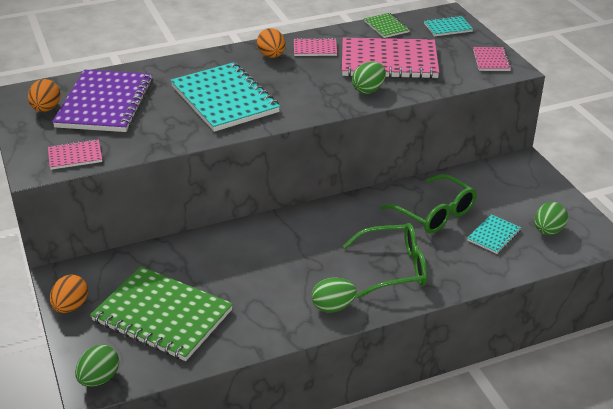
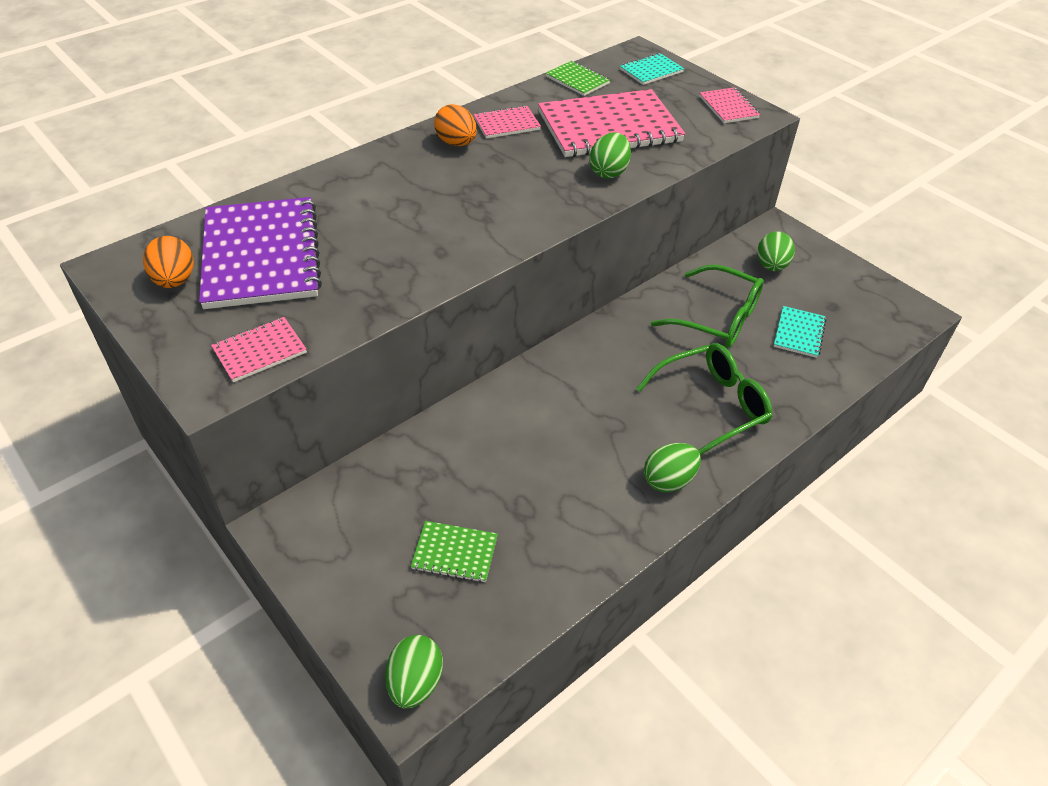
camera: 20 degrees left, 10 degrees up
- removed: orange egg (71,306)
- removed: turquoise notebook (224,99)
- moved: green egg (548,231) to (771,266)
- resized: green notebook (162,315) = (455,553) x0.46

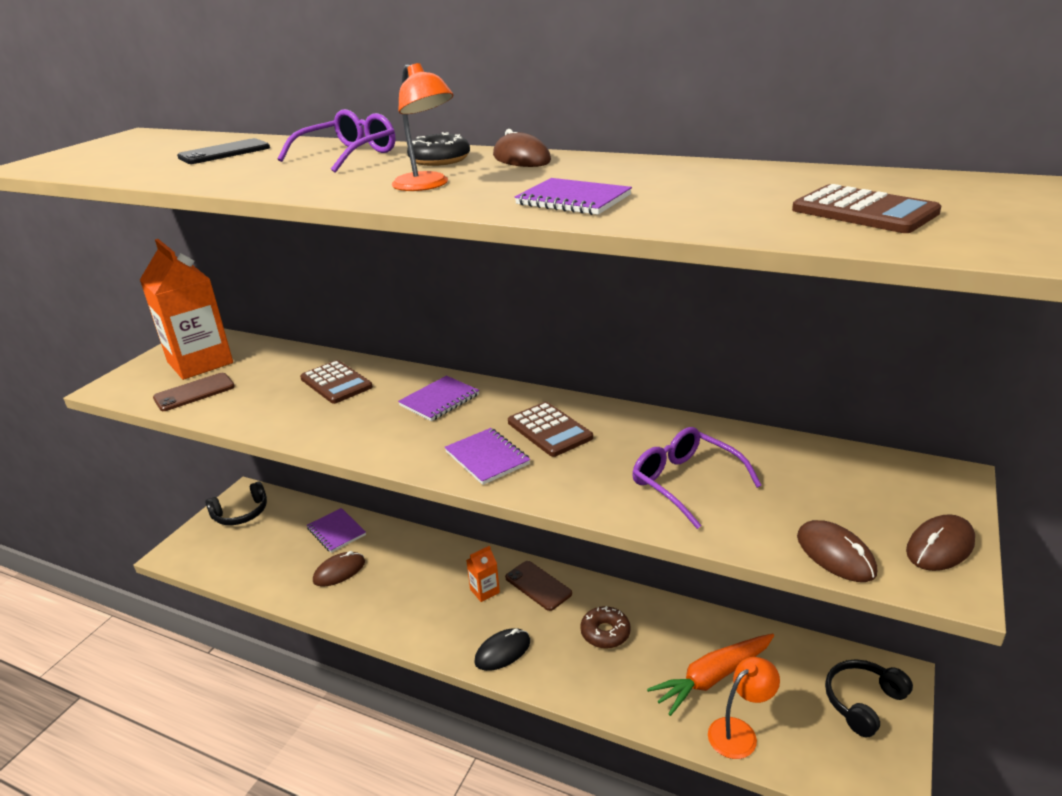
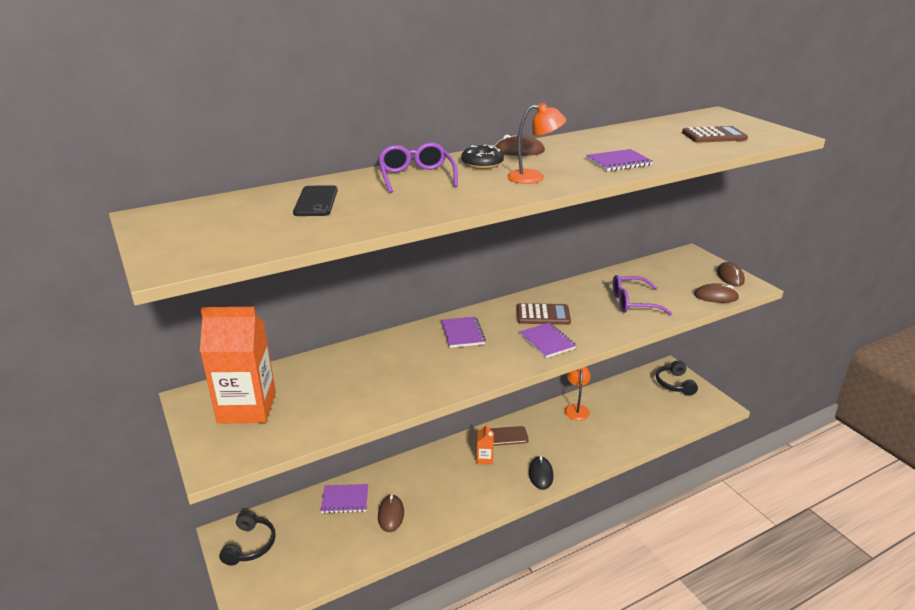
camera: 55 degrees left, 0 degrees up
- removed: brown phone (194,392)
- removed: brown calculator (336,383)
- removed: brown donut (605,633)
- removed: orange carrot (713,678)
- moved: orange lamp (739,732) to (576,408)
- turned: purple notebook (487,458) = (547,341) 60 degrees clockwise

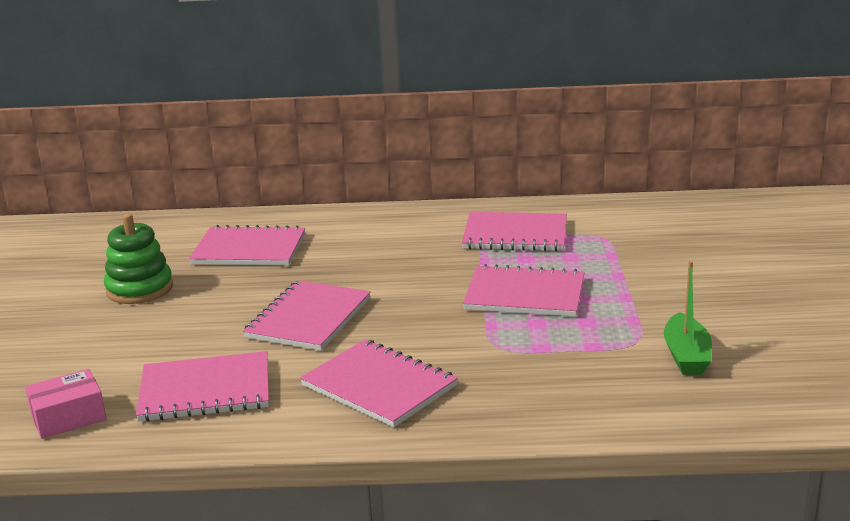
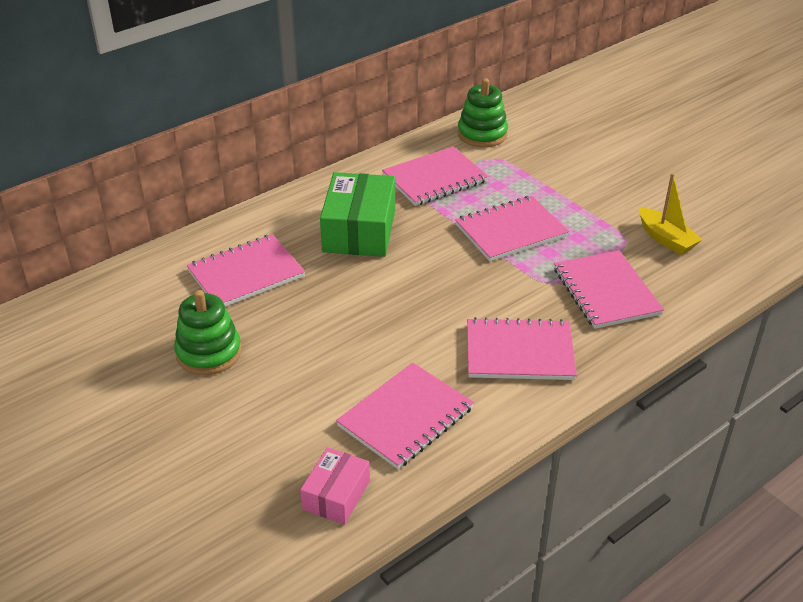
camera: 40 degrees left, 15 degrees up
- added: green box (359,230)
- added: green stacking toy (482,134)
- moved: pink notebook (309,318) to (606,291)
- recoloured: green boat (686,356) to yellow boat (666,239)

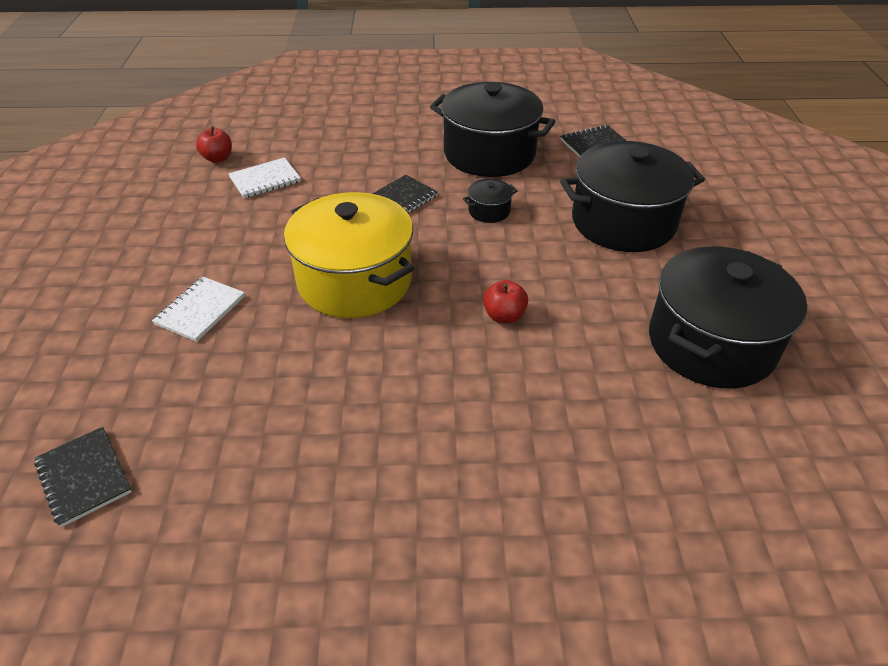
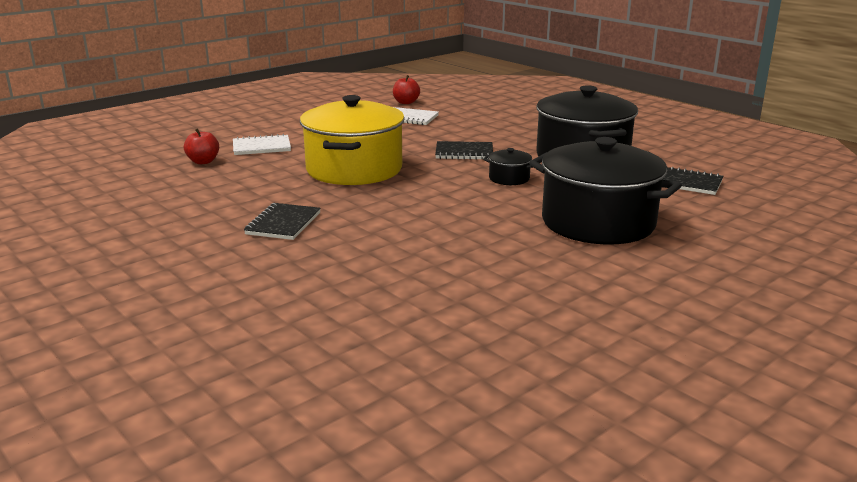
camera: 50 degrees right, 20 degrees down
- removed: black pot (711,343)
- moved: black notebook (84,477) to (283,223)
- moved: red apple (504,316) to (203,162)

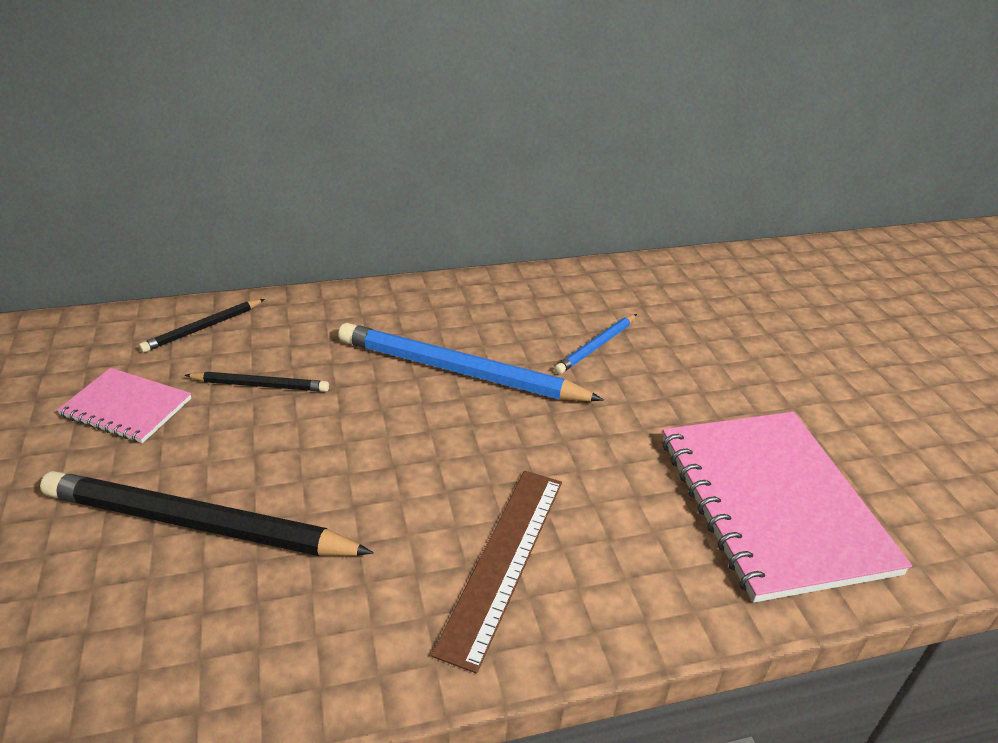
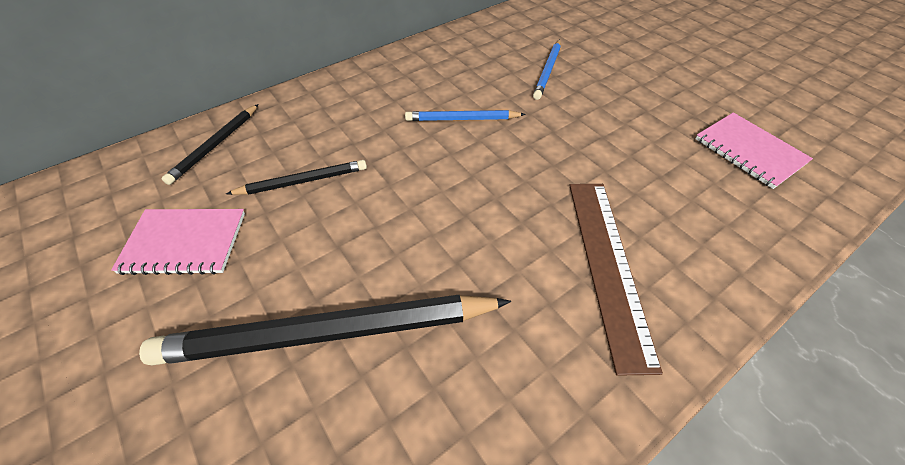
camera: 20 degrees left, 15 degrees up
- resized: blue pencil (459,371) = (462,119) x0.50
- resized: pink notebook (772,503) = (749,151) x0.51

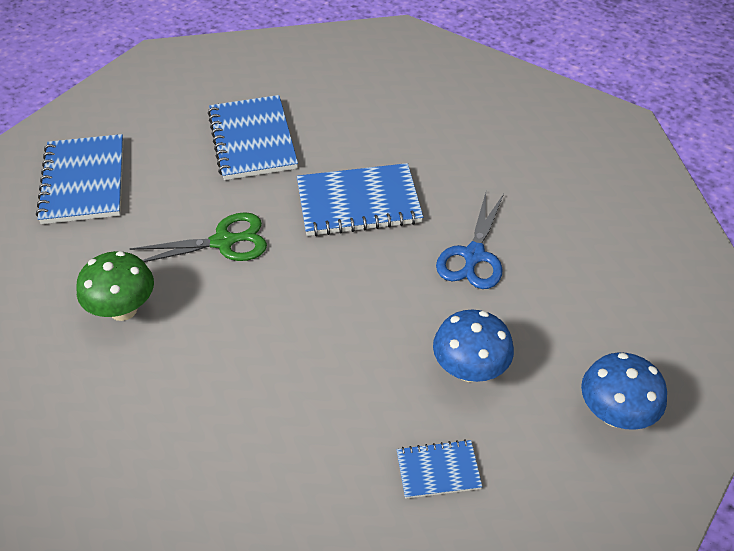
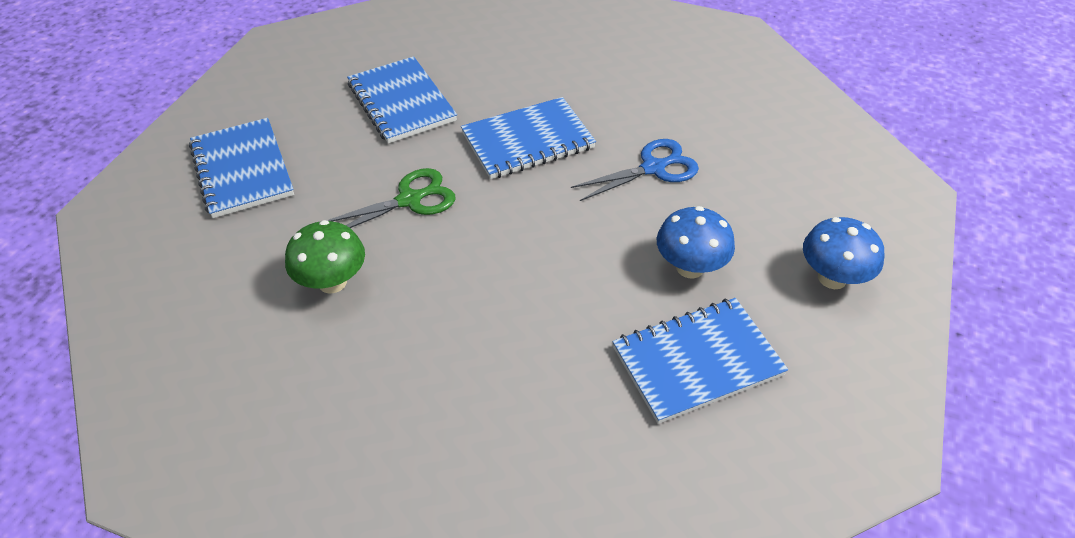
camera: 15 degrees left, 0 degrees up
- turned: blue scissors (473,256) = (653,168) 120 degrees counterclockwise
- resized: blue notebook (438,470) = (697,361) x1.92

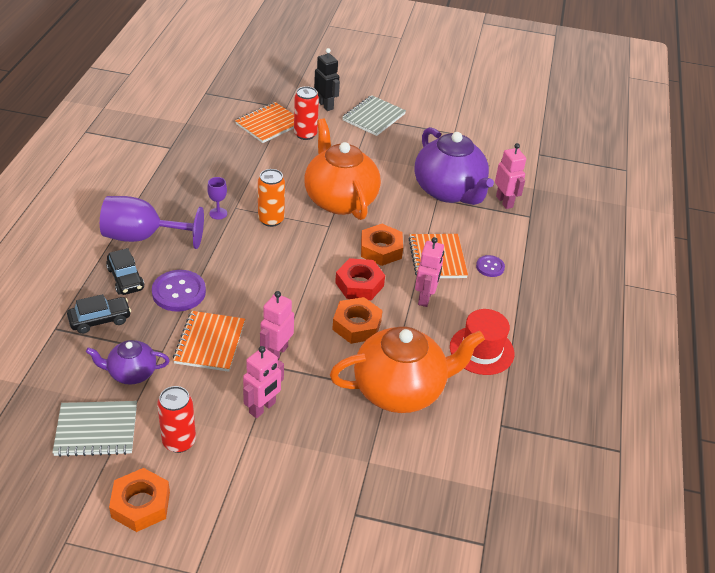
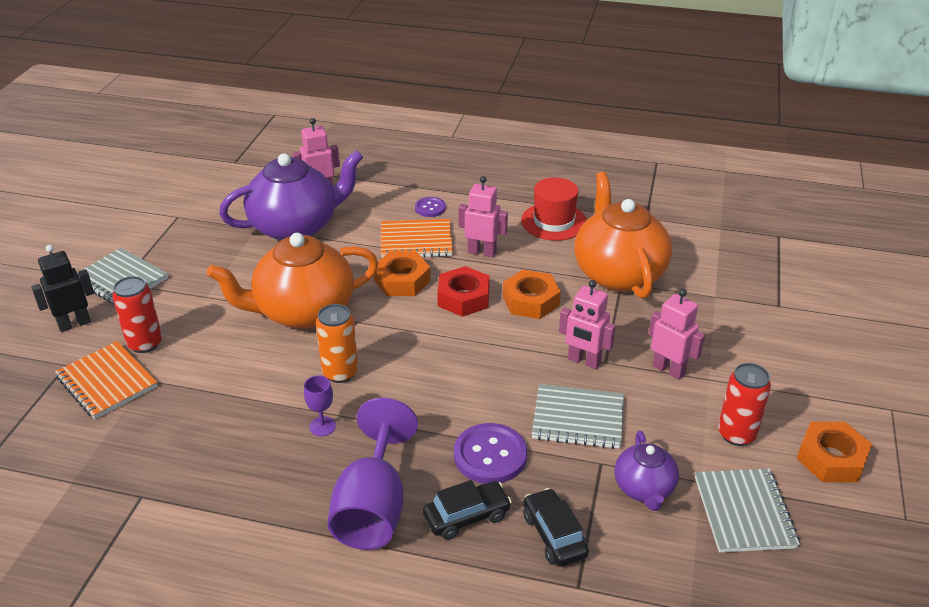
camera: 85 degrees left, 5 degrees down
- recoloured: orange notebook (210,343) to grey notebook (578,418)

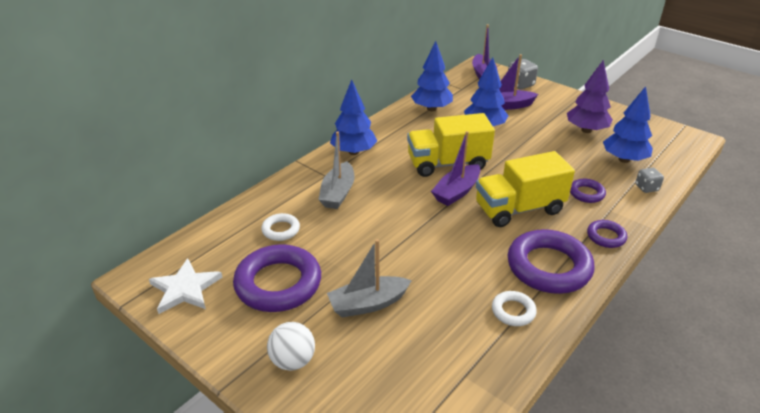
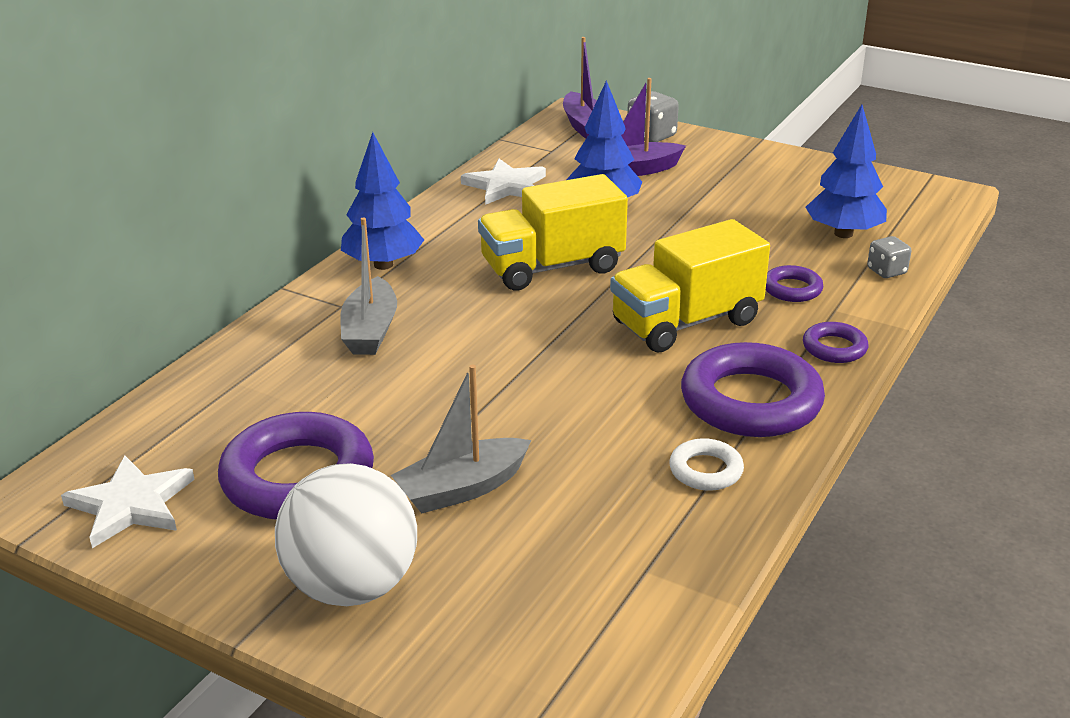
camera: 10 degrees left, 5 degrees down
- removed: white ring (281,230)
- removed: purple boat (456,192)
- removed: purple tree (586,130)
- replaced: blue tree (431,109) to white star (506,186)
- resized: white ball (293,361) = (352,586) x1.70

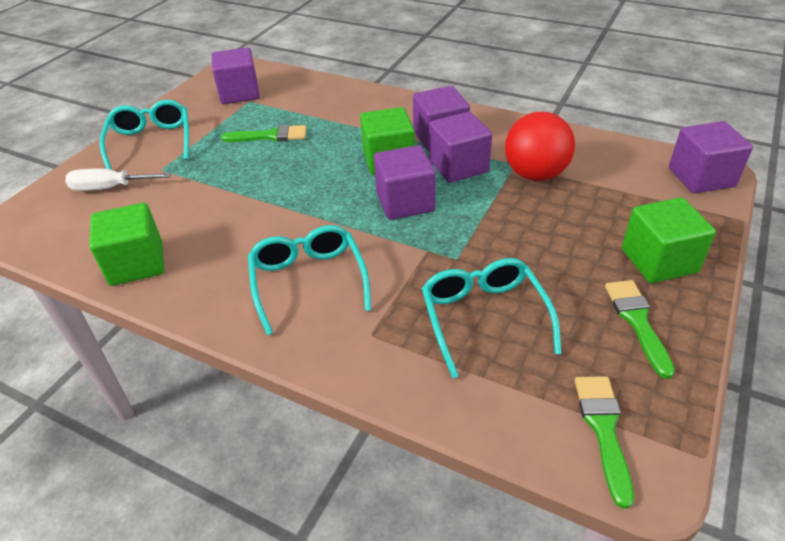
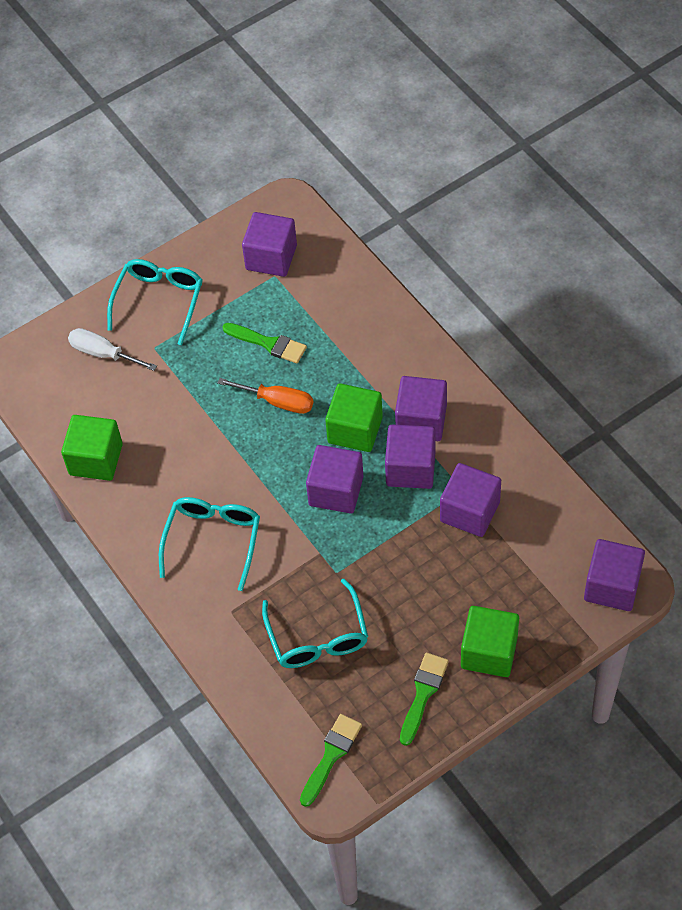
camera: 30 degrees right, 15 degrees up
- added: orange screwdriver (278,402)
- replaced: red ball (535,174) to purple cube (470,511)
- turned: turquoise glasses (484,318) = (317,636) 150 degrees clockwise

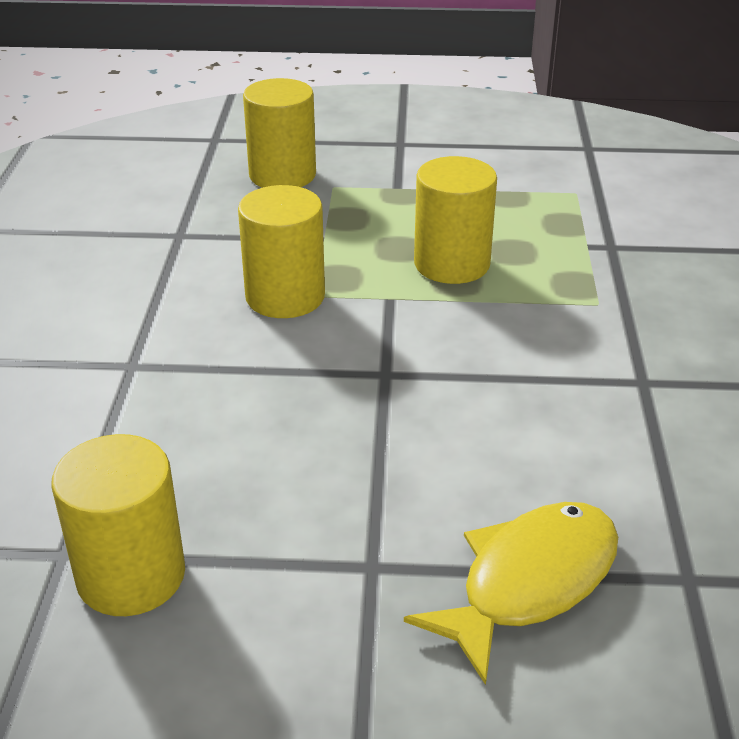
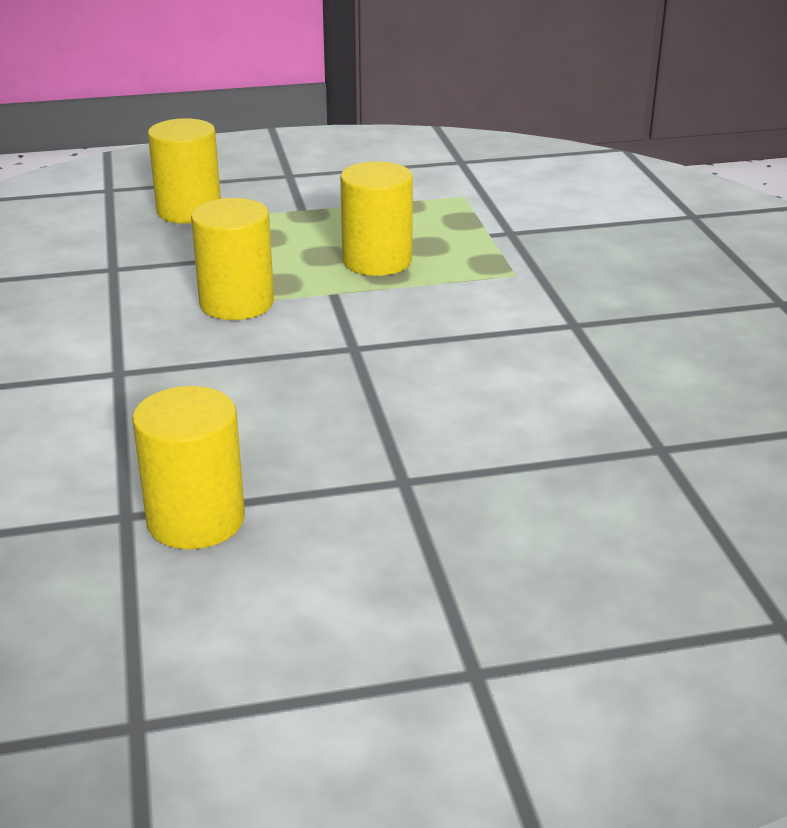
camera: 15 degrees left, 5 degrees down
- removed: yellow fish (529,583)

